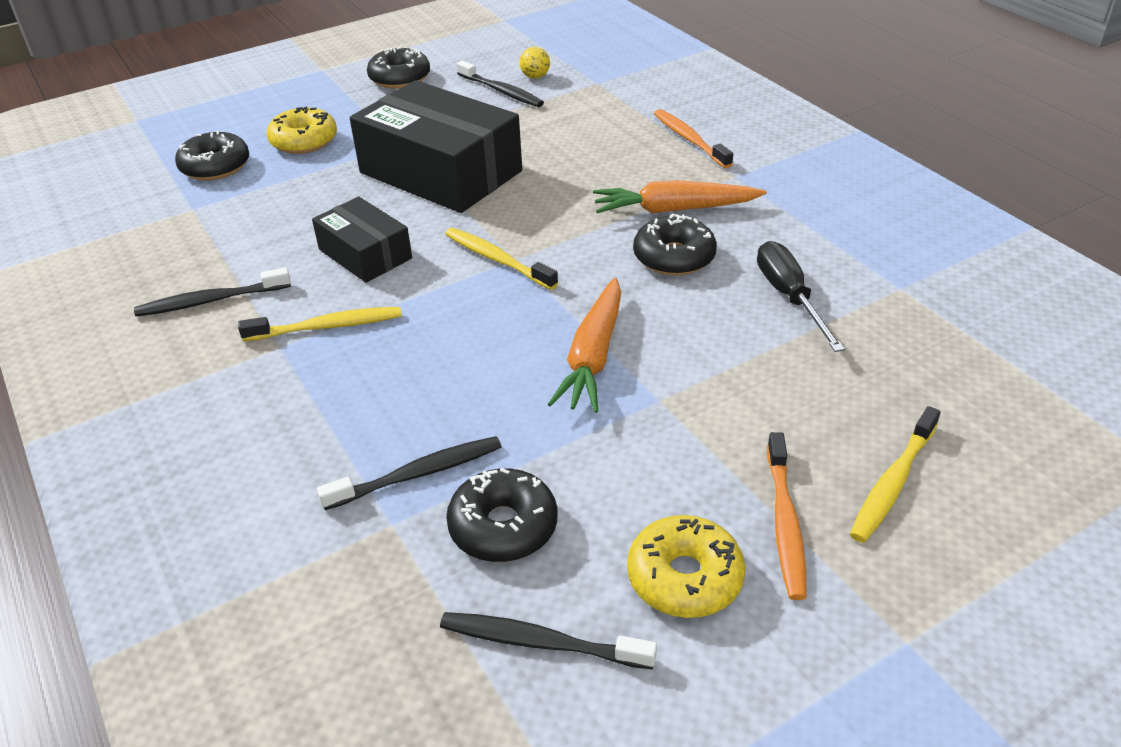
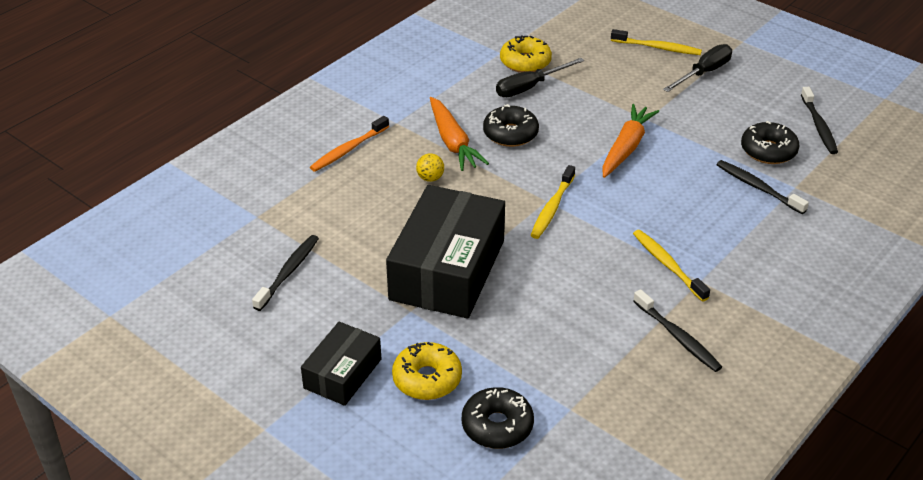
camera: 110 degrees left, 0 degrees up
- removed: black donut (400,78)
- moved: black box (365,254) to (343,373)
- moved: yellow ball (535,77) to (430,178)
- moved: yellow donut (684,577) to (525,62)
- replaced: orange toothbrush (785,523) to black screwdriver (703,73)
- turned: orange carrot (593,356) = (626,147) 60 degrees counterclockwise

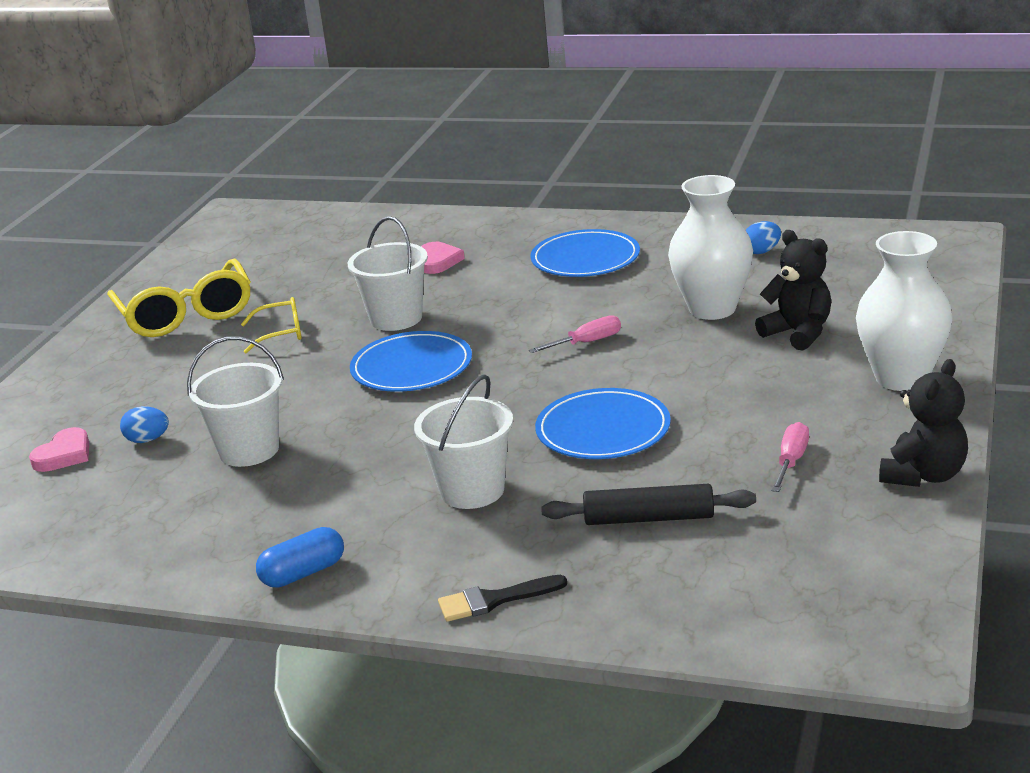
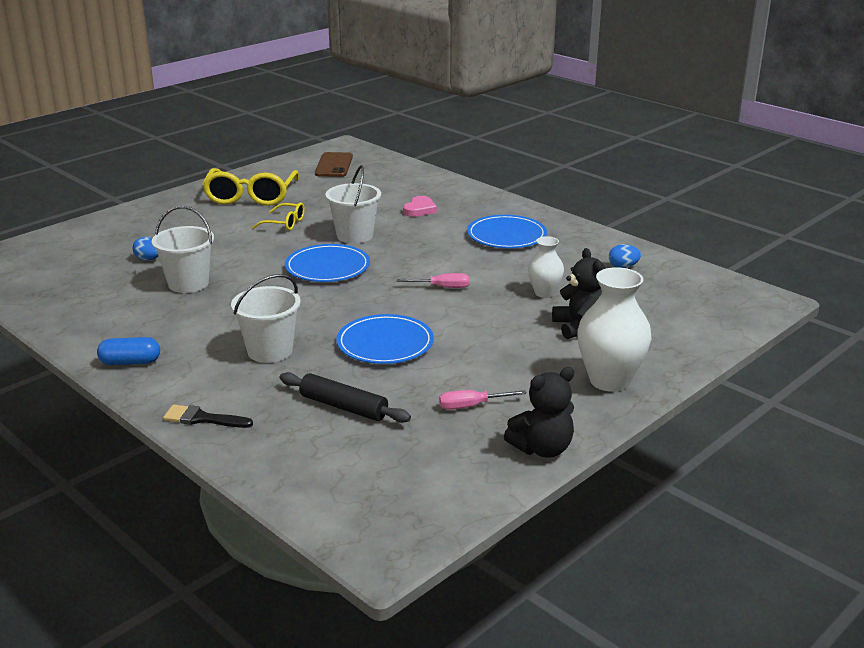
camera: 25 degrees right, 0 degrees up
- removed: pink heart (64,455)
- added: brown phone (334,165)
- turned: pink screwdriver (791,461) = (471,406) 150 degrees counterclockwise
- resized: white vase (712,309) = (544,293) x0.57

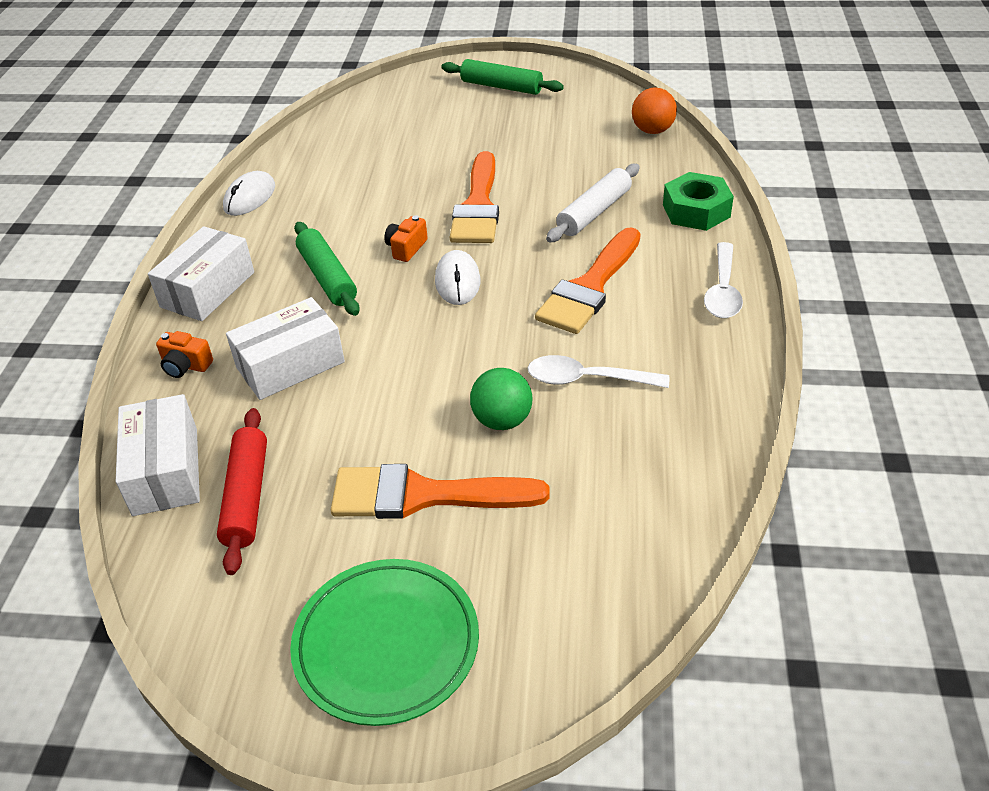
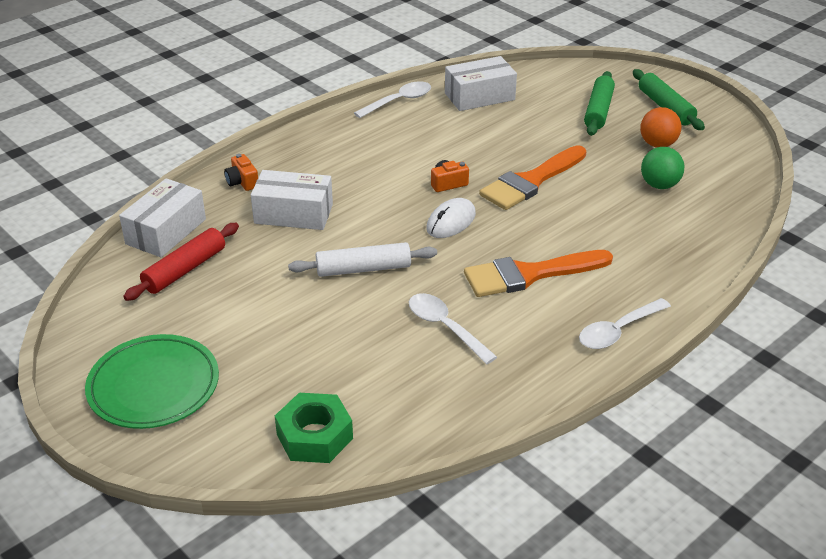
camera: 40 degrees right, 5 degrees down
- removed: orange brush (424,495)
- moved: white box (207,289) to (479,96)
- moved: green rolling pin (327,277) to (598,111)
- moved: green ball (502,420) to (659,185)
- moved: white rolling pin (594,212) to (363,269)
- moved: orange ball (652,131) to (657,144)
- moved: green nut (696,211) to (314,436)
- replaced: white mouse (249,197) to white spoon (398,101)

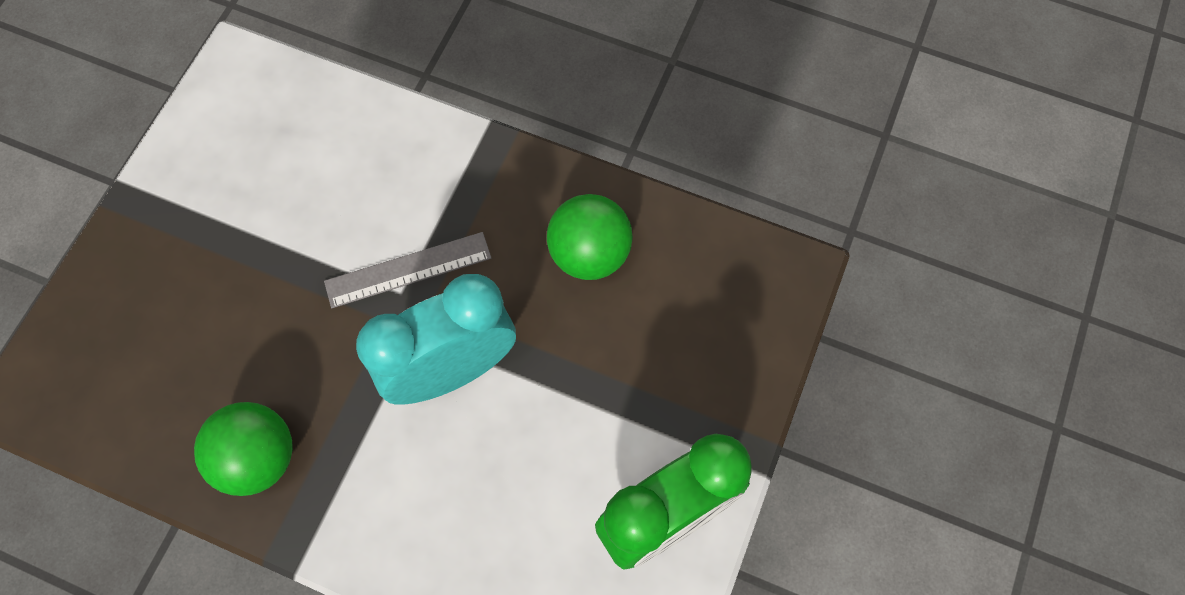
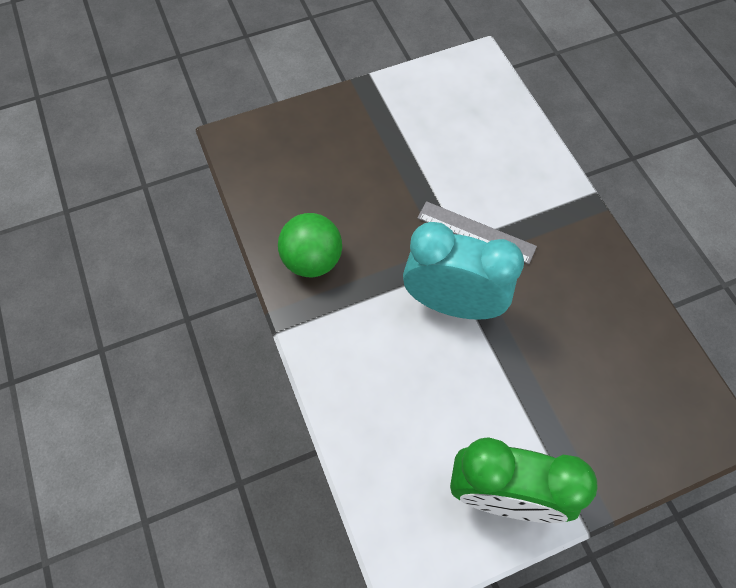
camera: 45 degrees right, 5 degrees down
- removed: green ball (589,254)

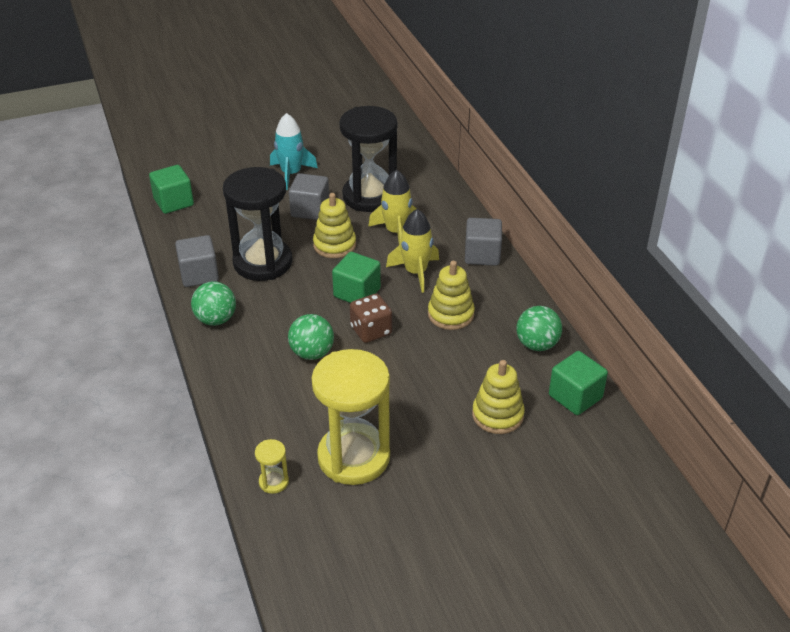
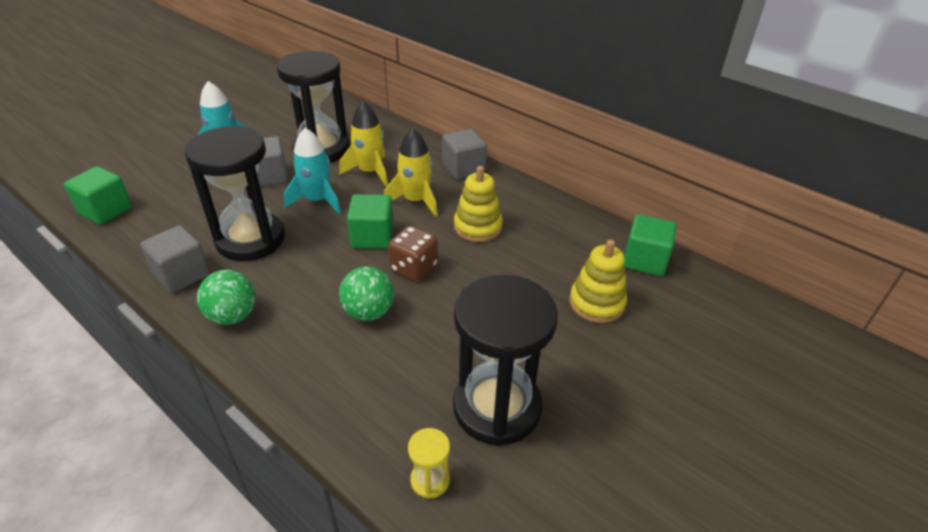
camera: 30 degrees left, 0 degrees up
- removed: green ball (537,344)
- replaced: yellow stacking toy (334,245) to turquoise rocket (317,200)
- recoloured: yellow hourglass (353,457) to black hourglass (497,407)

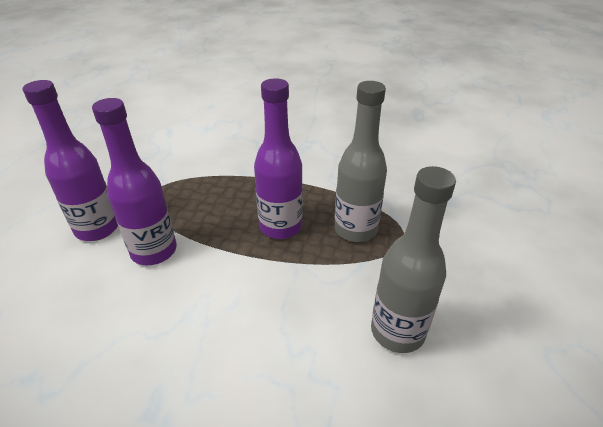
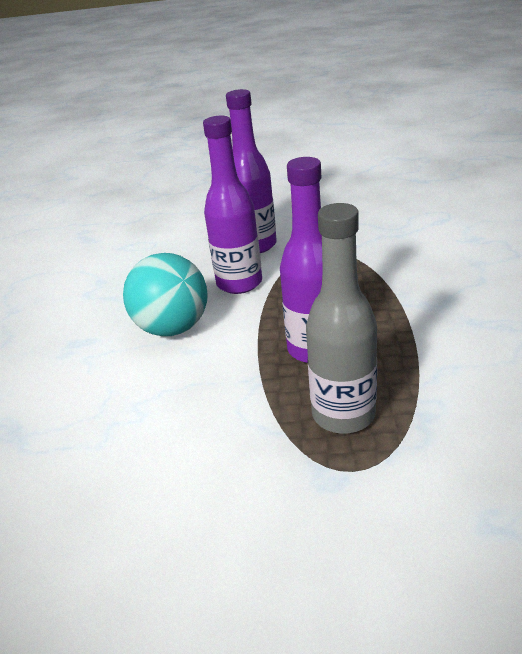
camera: 80 degrees right, 5 degrees down
- removed: grey bottle (397,331)
- added: turquoise ball (173,328)

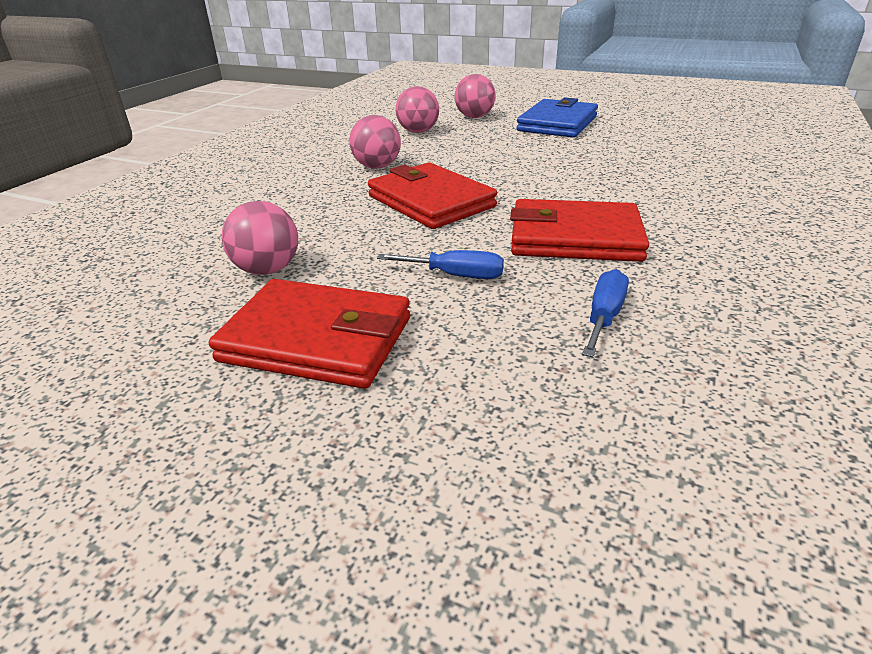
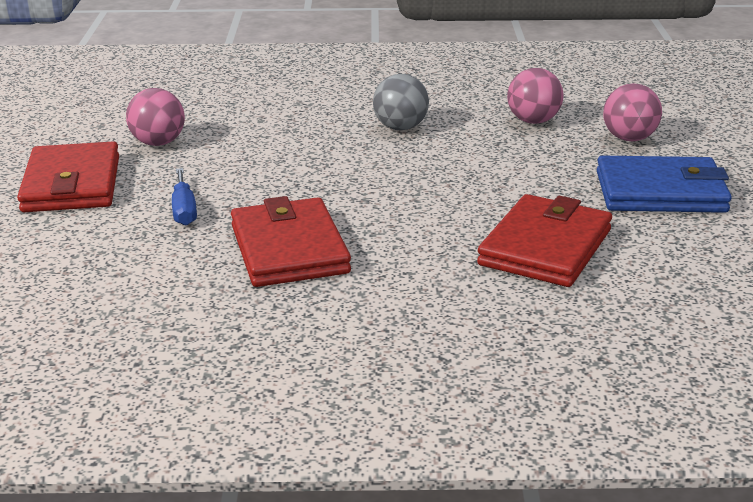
camera: 65 degrees right, 5 degrees down
- removed: blue screwdriver (604,317)
- moved: red wallet (431,202) to (545,247)
- recoloured: pink ball (377,167) to grey ball (400,128)

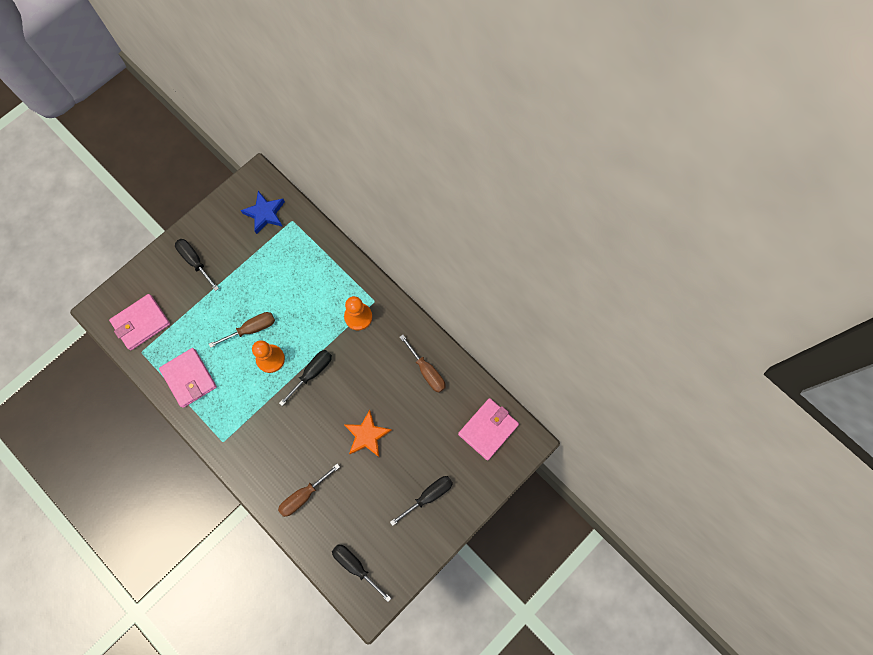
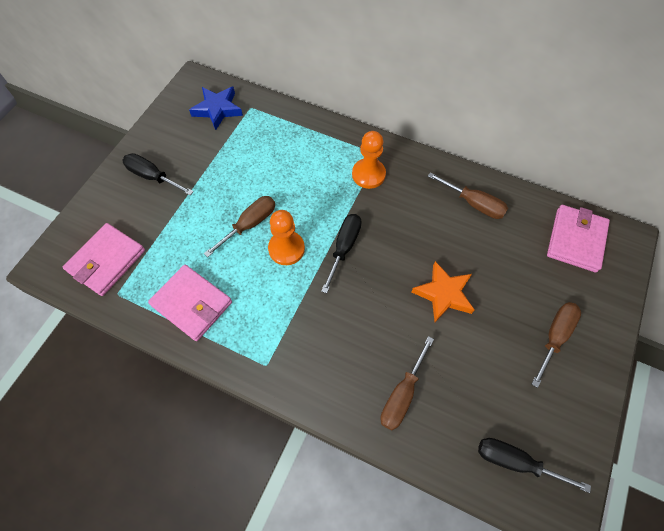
camera: 20 degrees left, 10 degrees down
- recoloured: black screwdriver (429,496) to brown screwdriver (554,337)

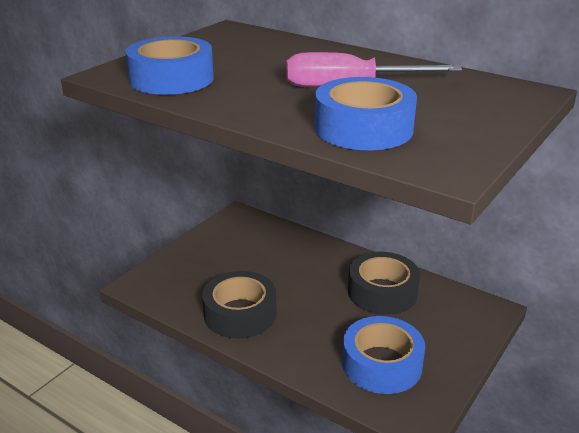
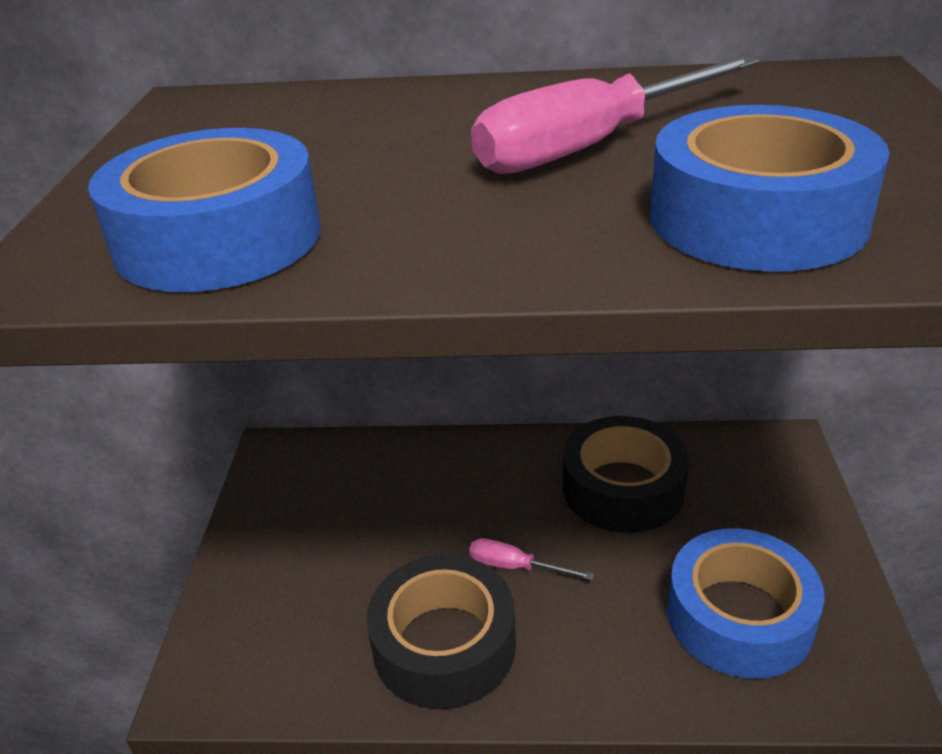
camera: 30 degrees left, 5 degrees up
- added: pink screwdriver (515,567)

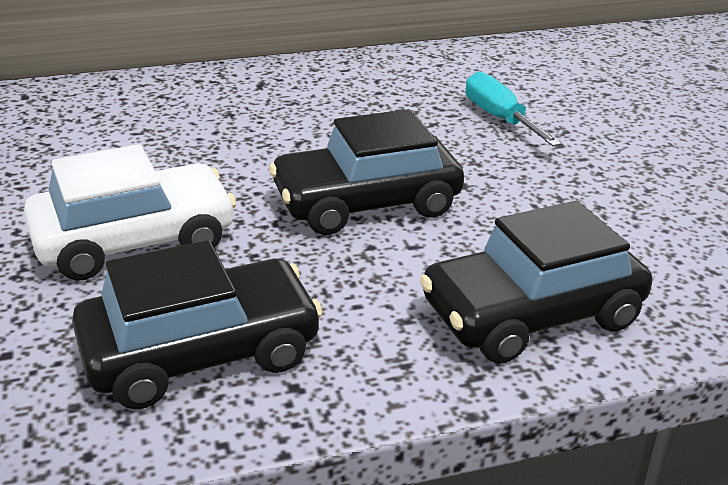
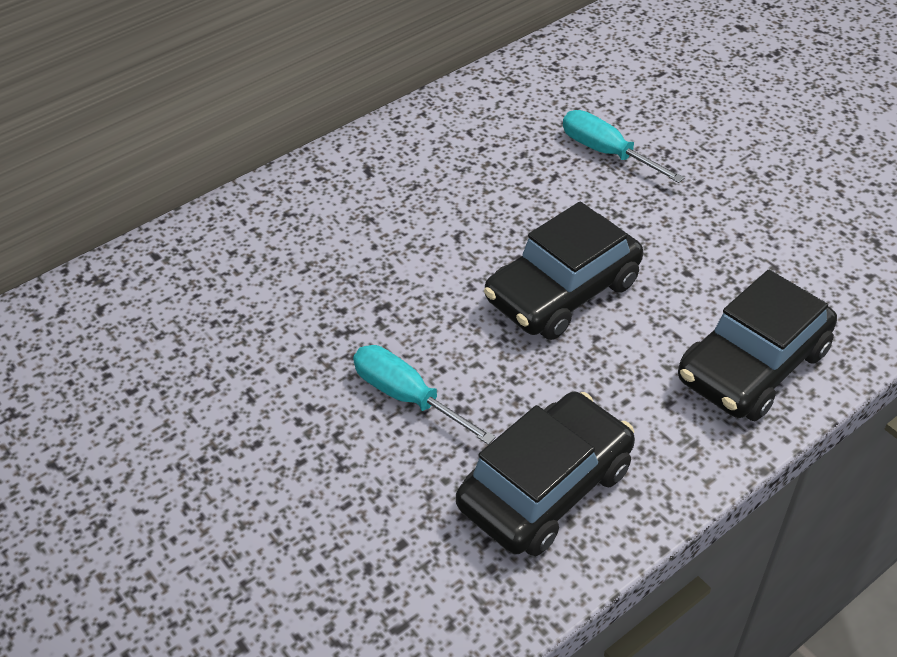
camera: 20 degrees left, 15 degrees up
- replaced: white car (135,241) to turquoise screwdriver (408,397)

